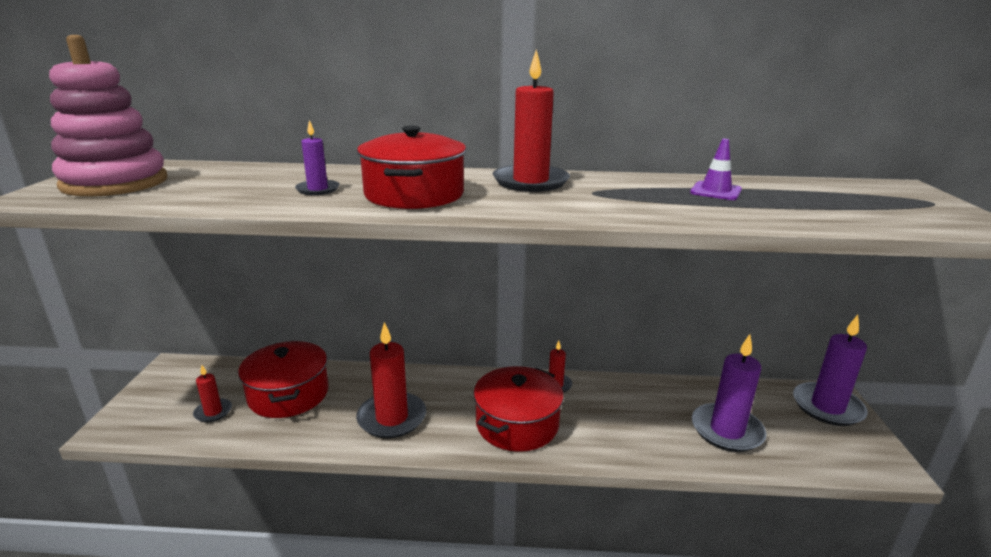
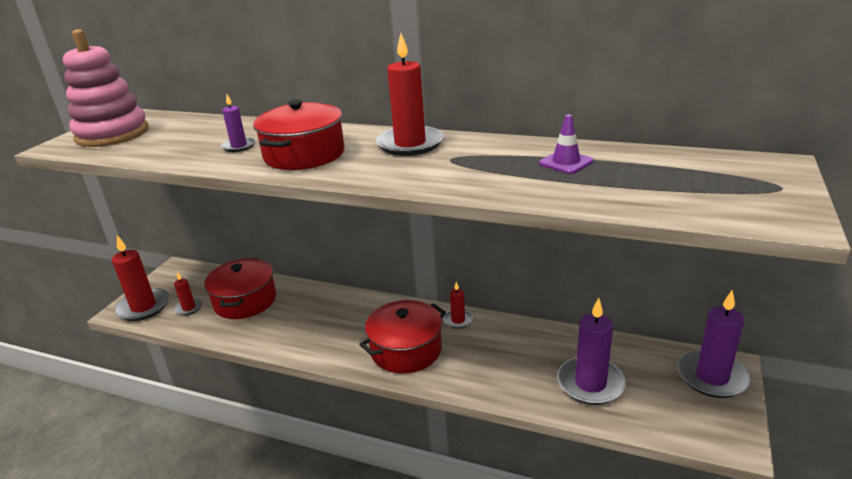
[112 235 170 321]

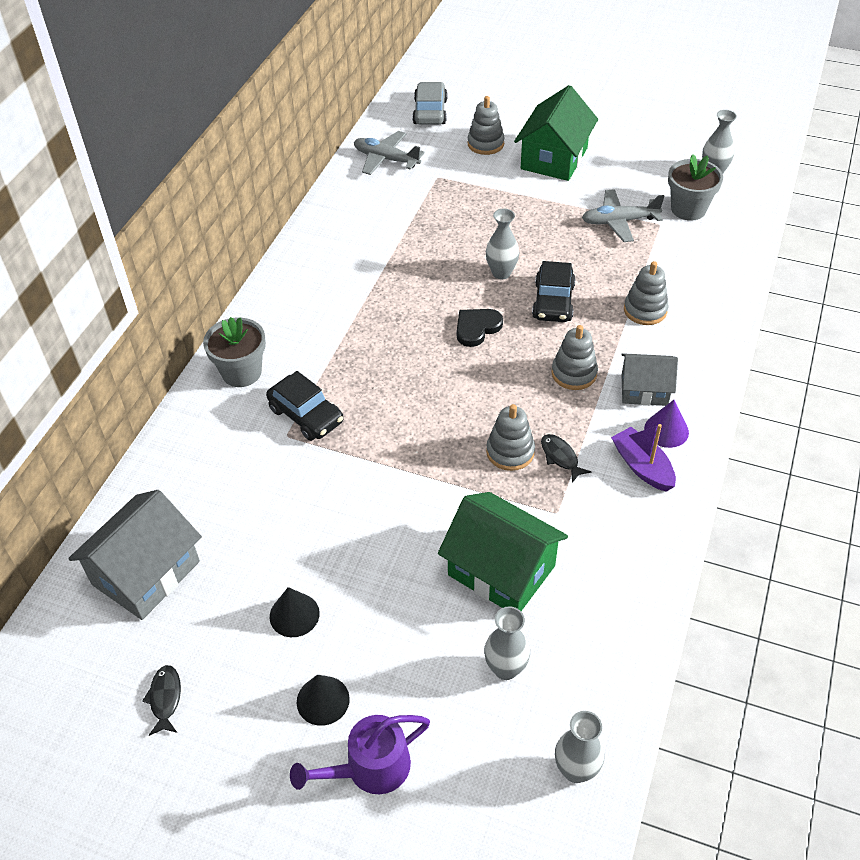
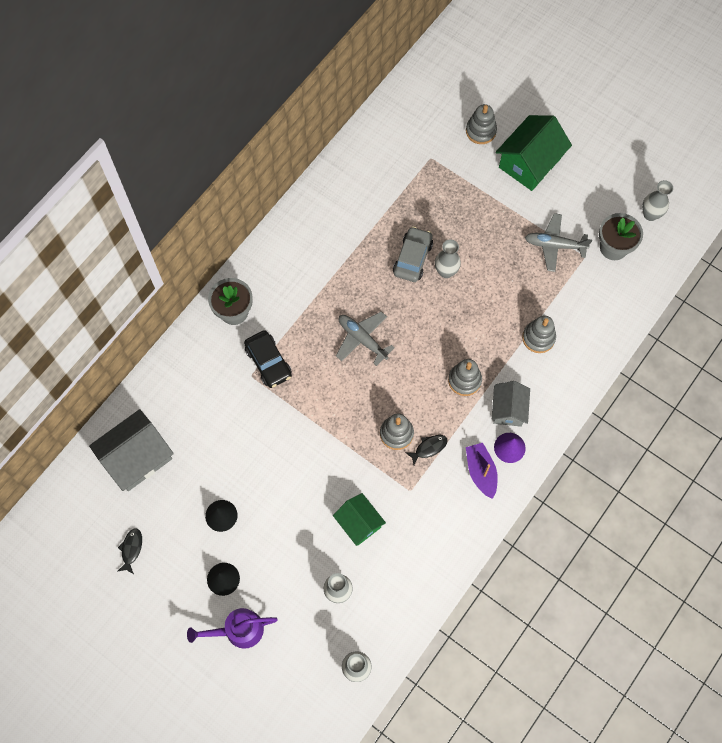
[333 493 386 546]
[336 311 395 366]
[393 226 433 282]
[405 435 448 465]
[492 381 530 427]
[457 309 503 347] (first image)
[532 261 576 322] (first image)

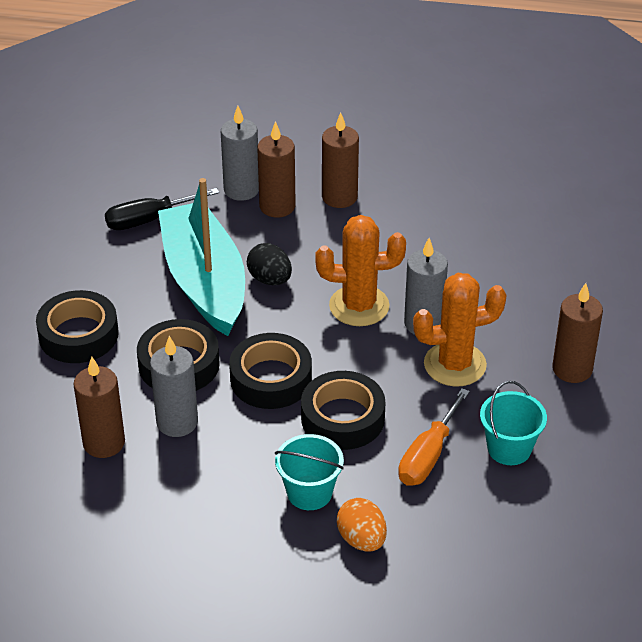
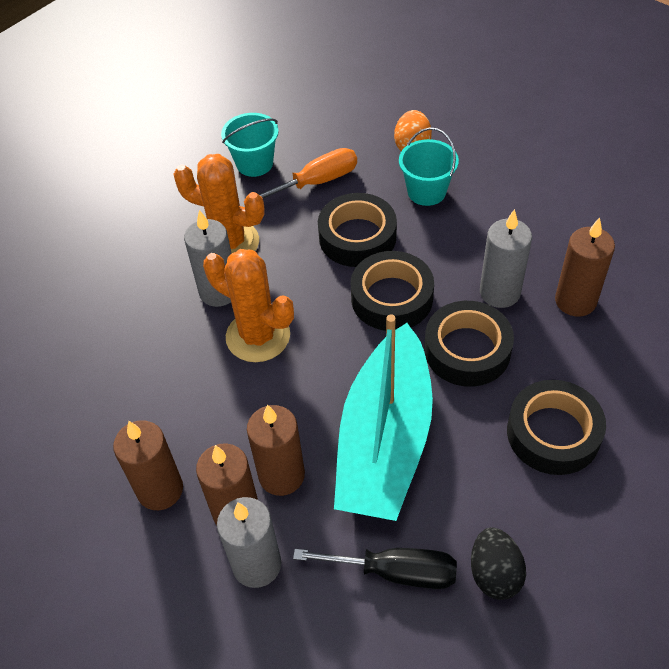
[247 405 305 496]
[471 527 526 600]

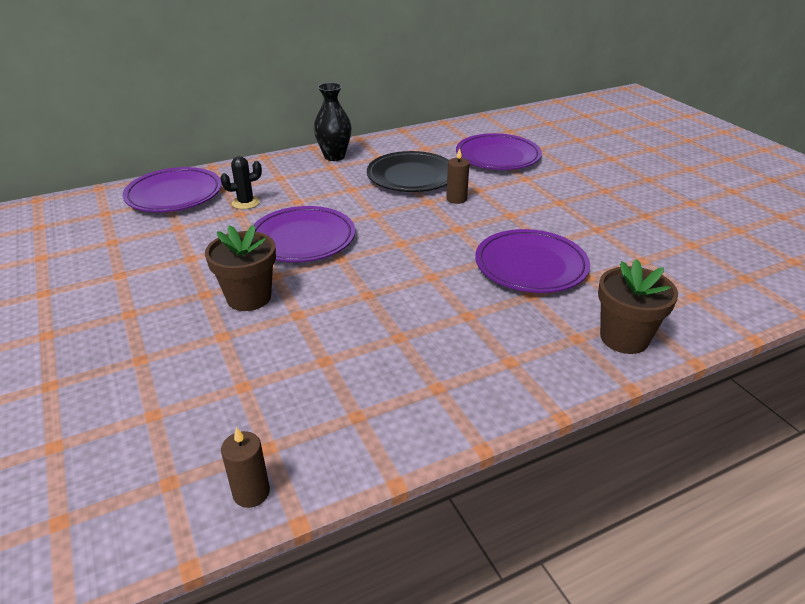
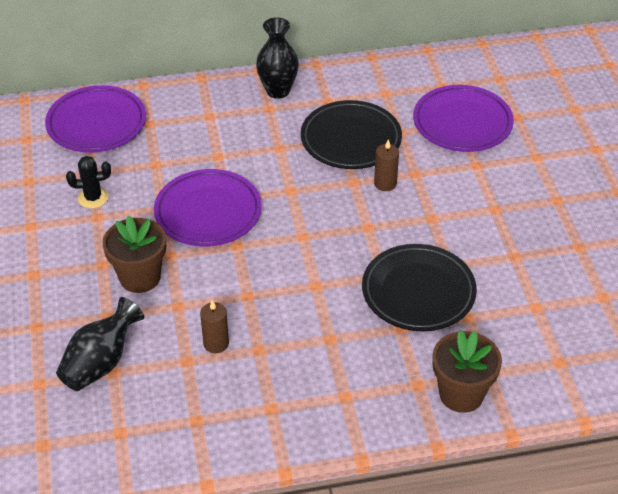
[56 297 144 391]
[66 156 111 209]
[200 300 229 353]
[362 244 477 331]

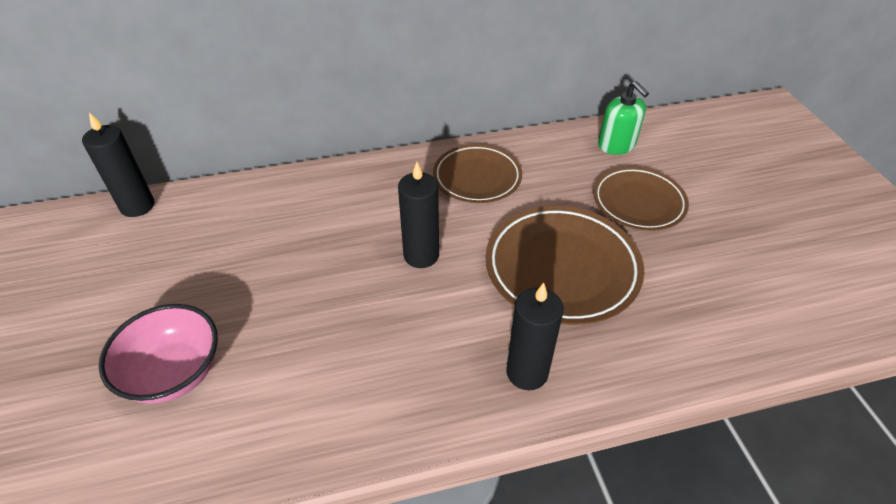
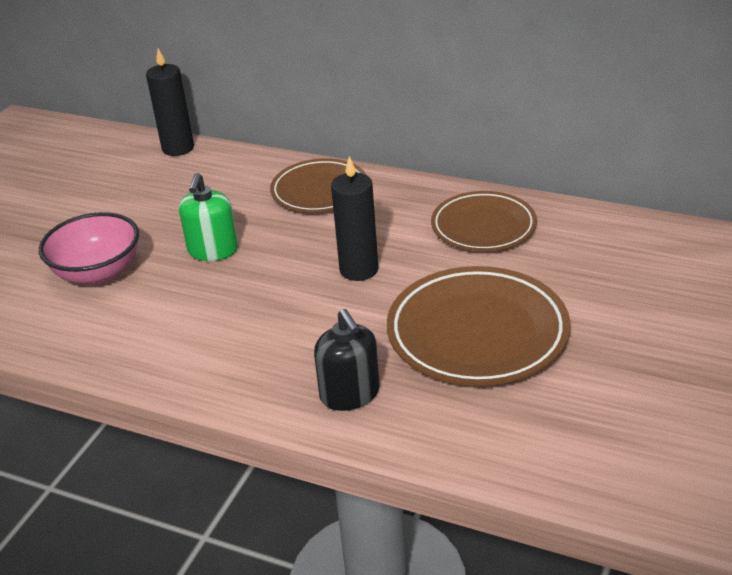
[179 173 238 261]
[270 159 366 212]
[314 309 380 411]

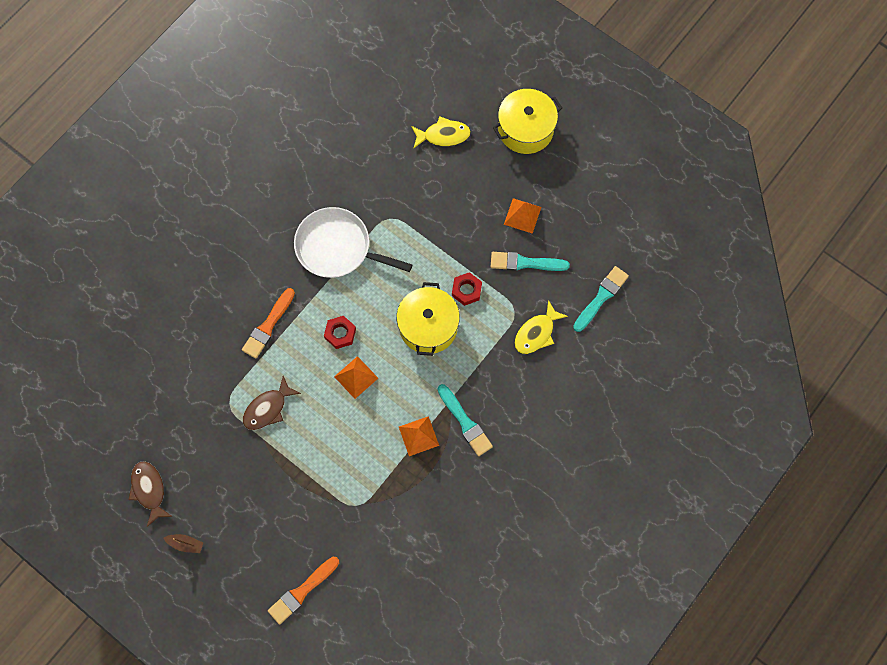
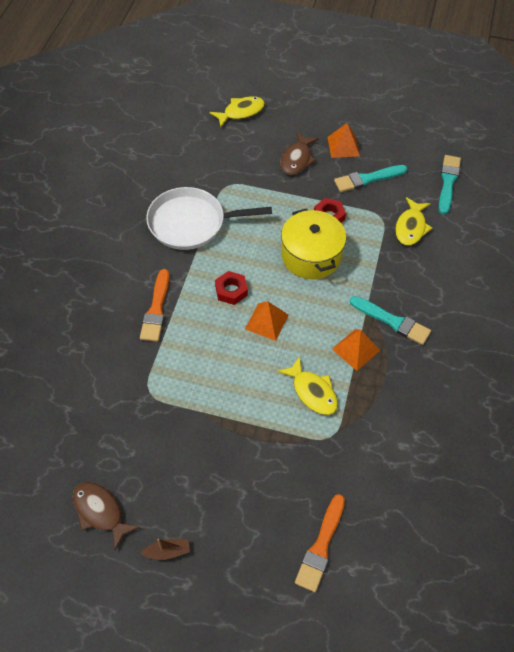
[277 356 338 415]
[280 132 319 175]
[493 89 562 154] (first image)

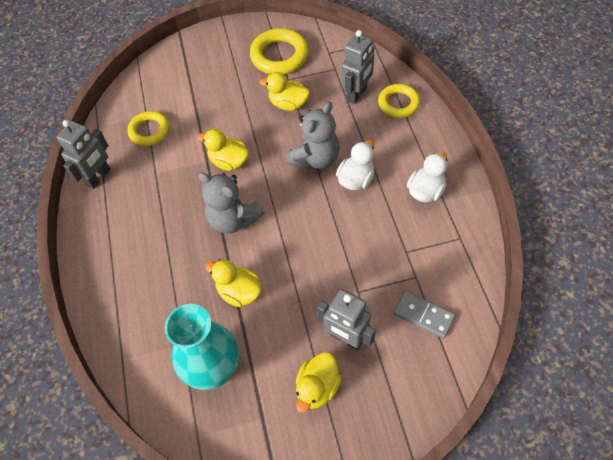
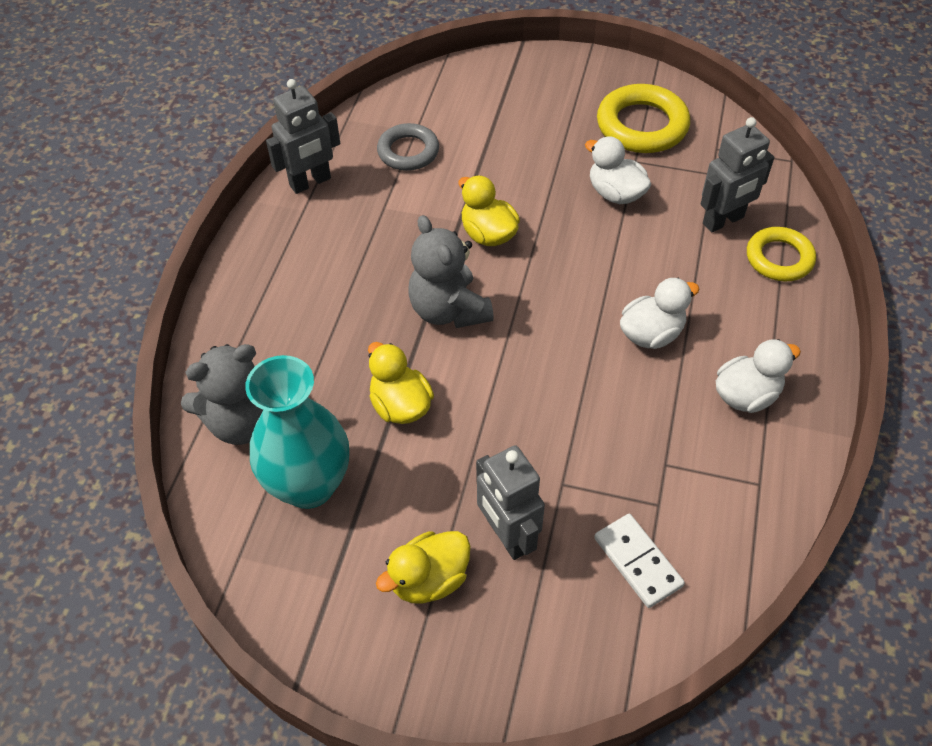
[181 344 263 445]
[377 123 439 171]
[585 136 651 204]
[594 514 685 608]

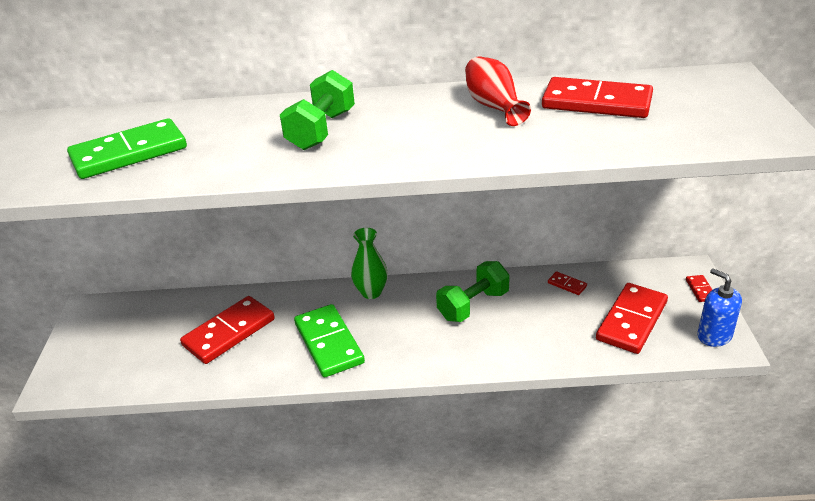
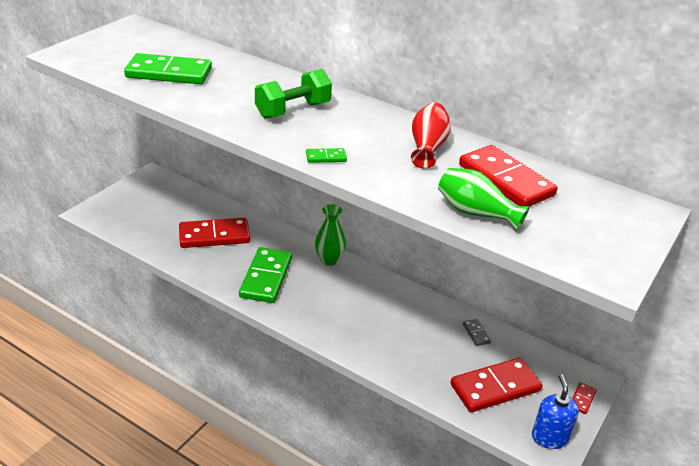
[306 148 347 163]
[438 168 530 231]
[463 319 491 346]
[436 261 510 322] (first image)

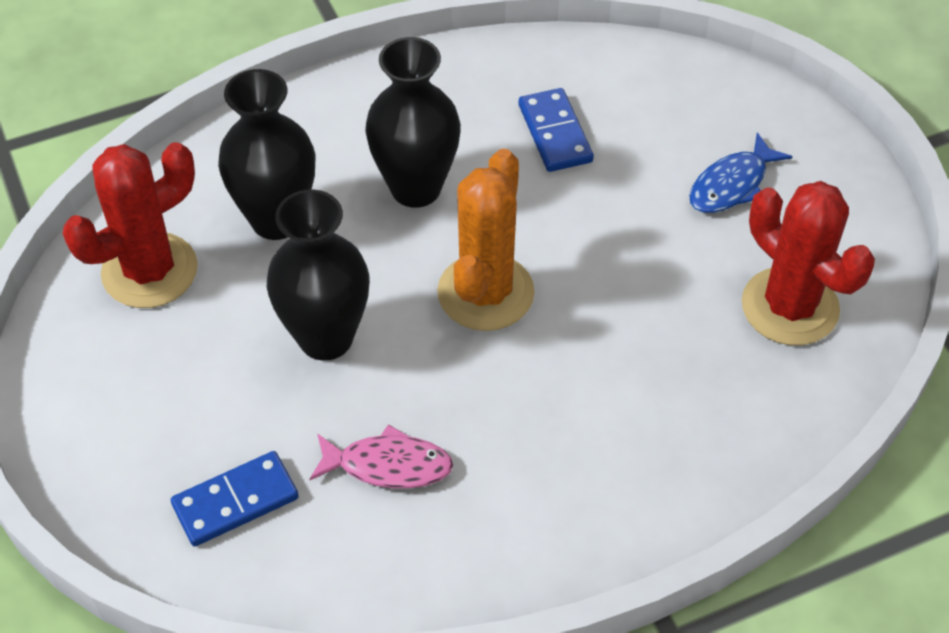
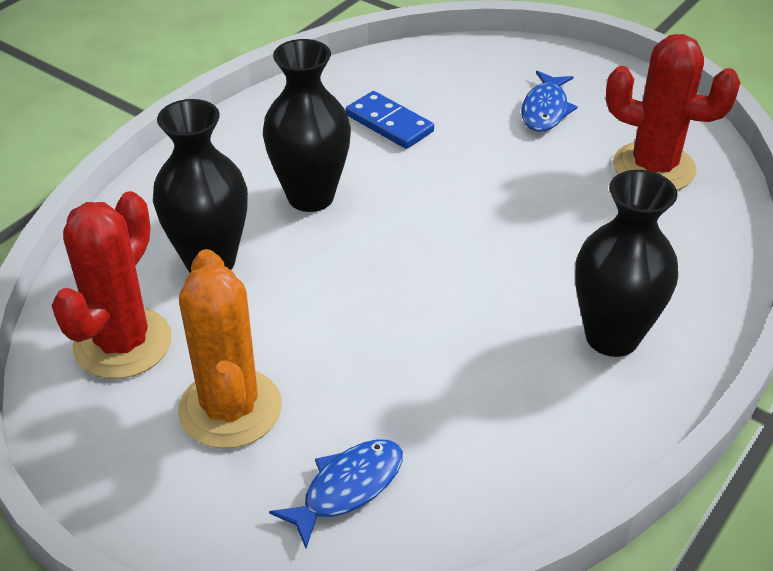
[178 249 282 449]
[269 439 403 549]
[575 170 678 357]
[310 424 453 488] (first image)

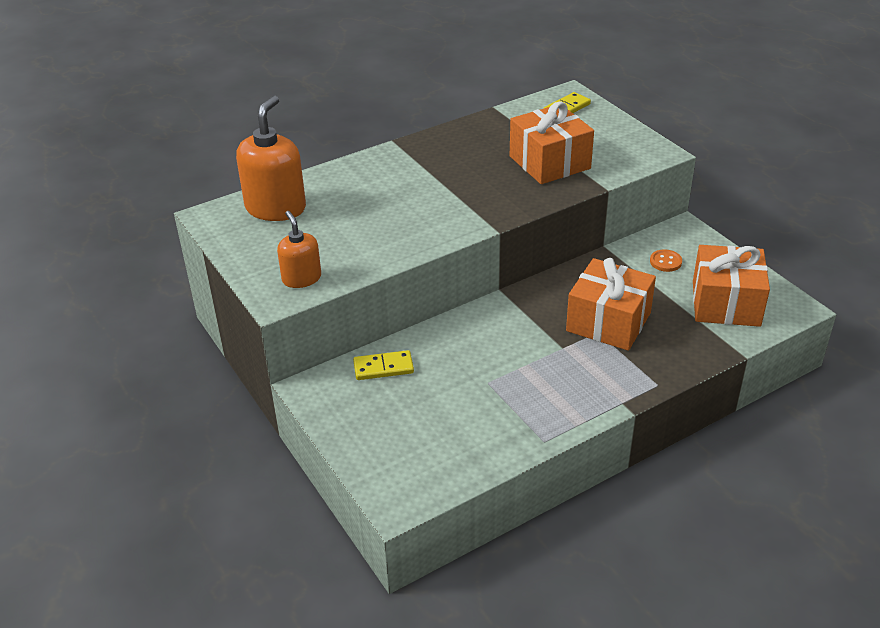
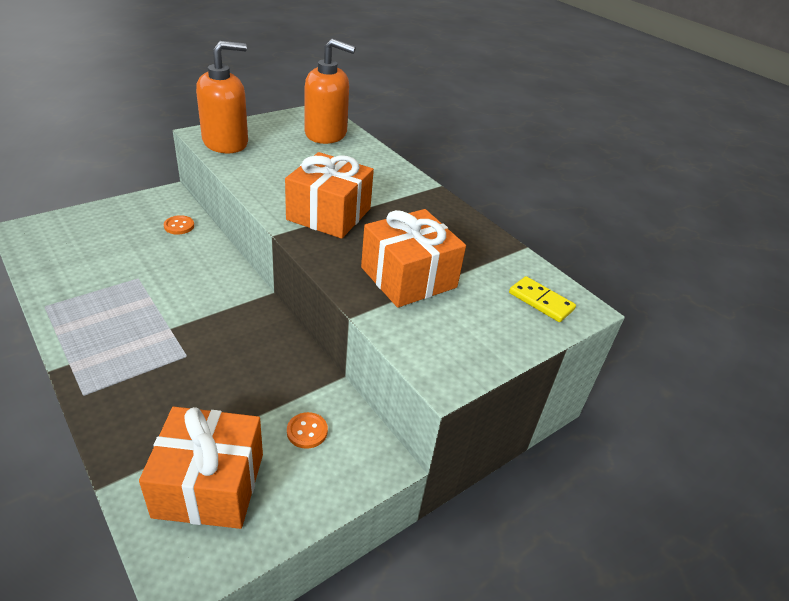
[164 215 194 235]
[196 41 248 154]
[285 152 374 239]

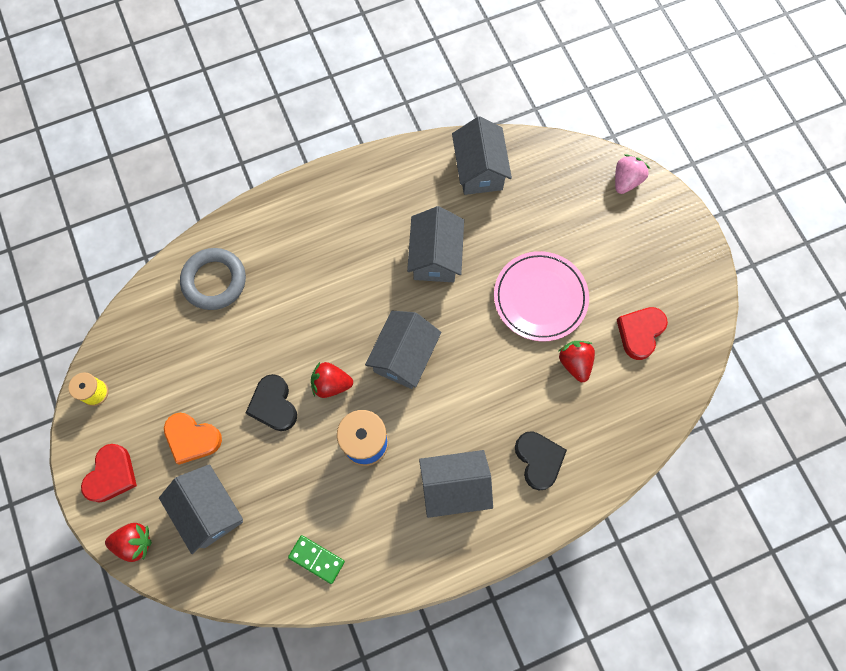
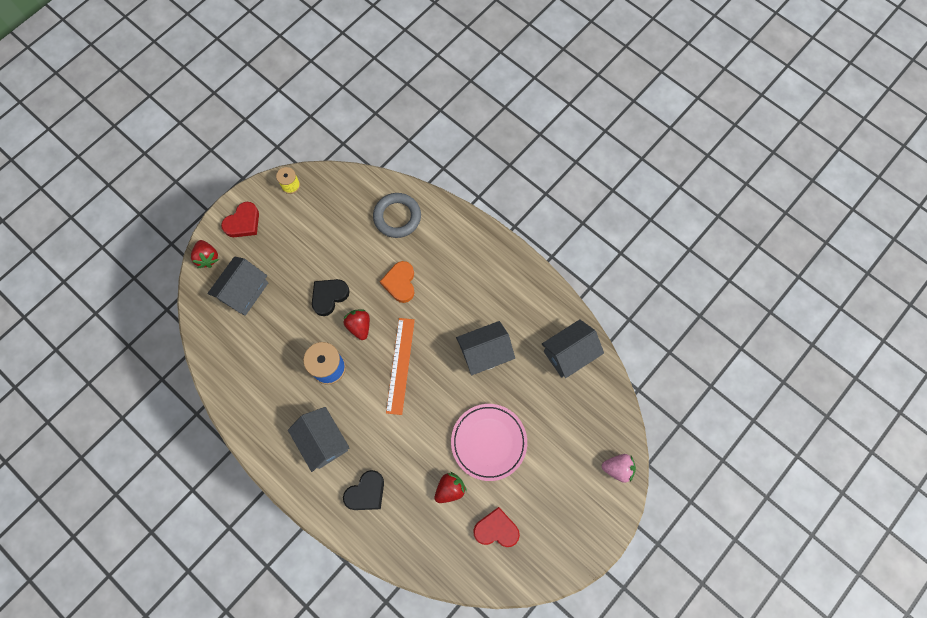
[221 202 259 237]
[380 261 415 303]
[386 318 415 415]
[288 535 345 584] (first image)

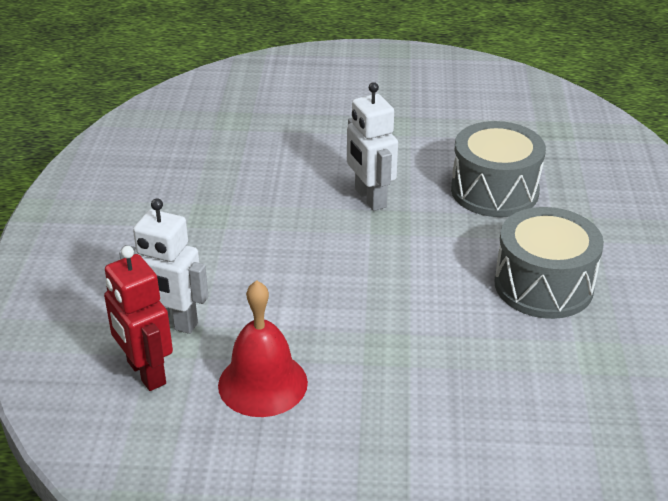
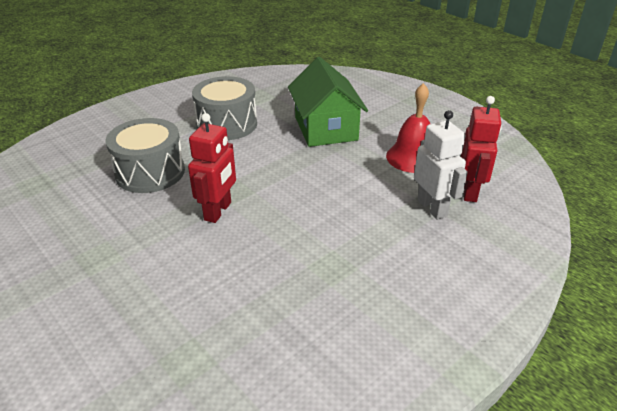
[188 113 236 223]
[288 57 368 147]

